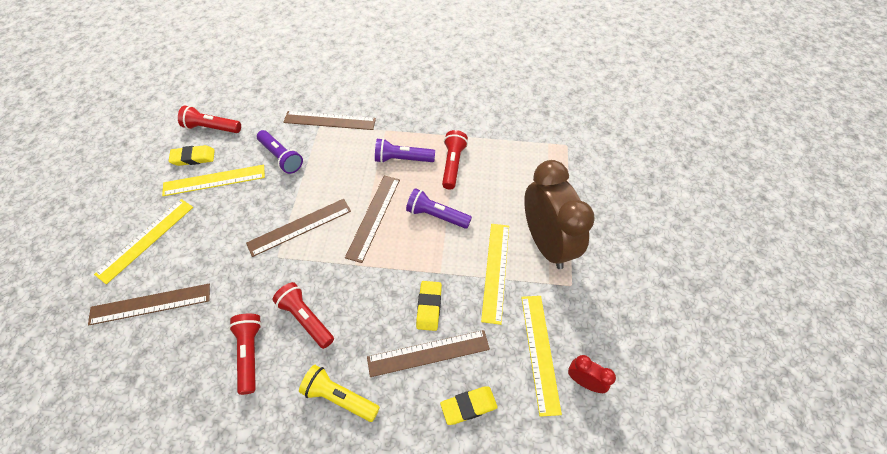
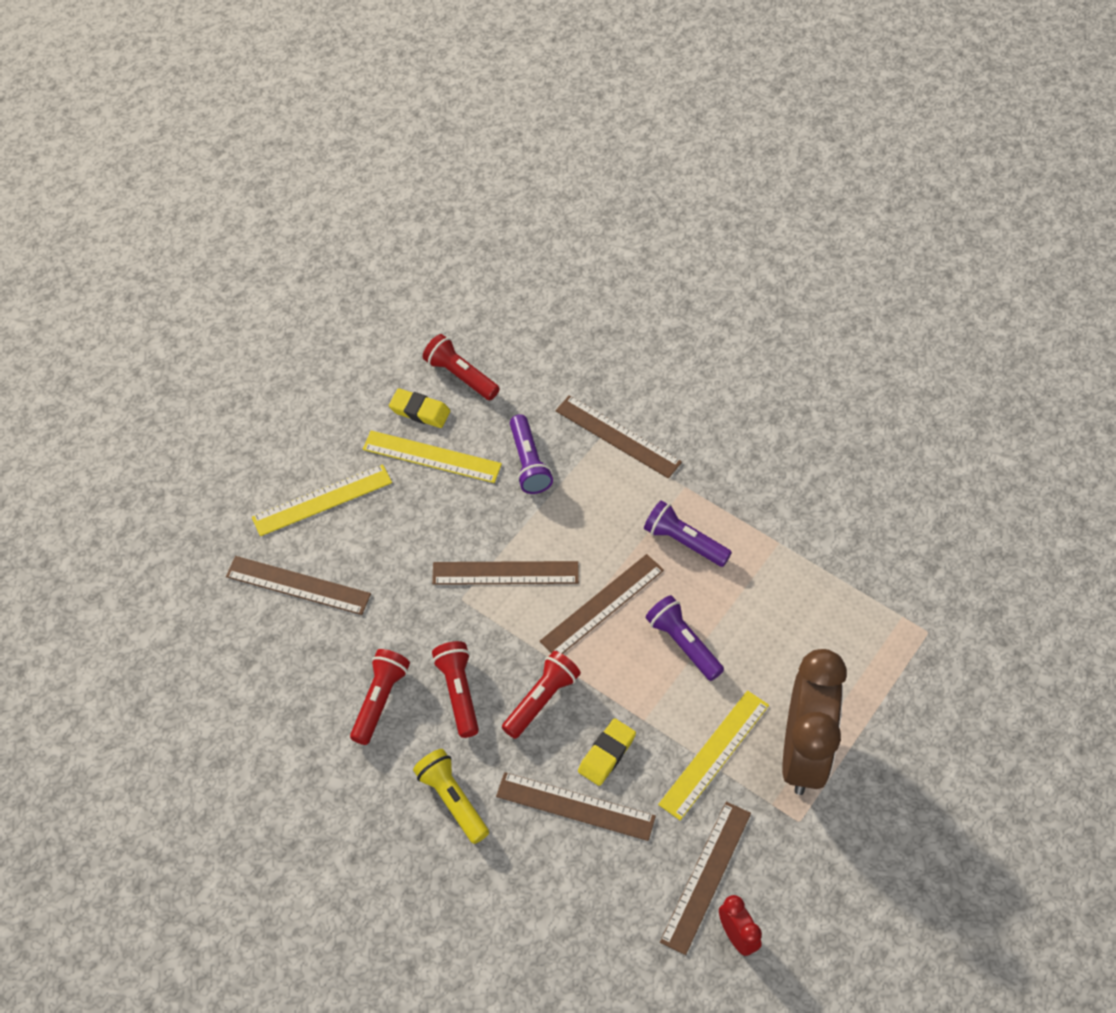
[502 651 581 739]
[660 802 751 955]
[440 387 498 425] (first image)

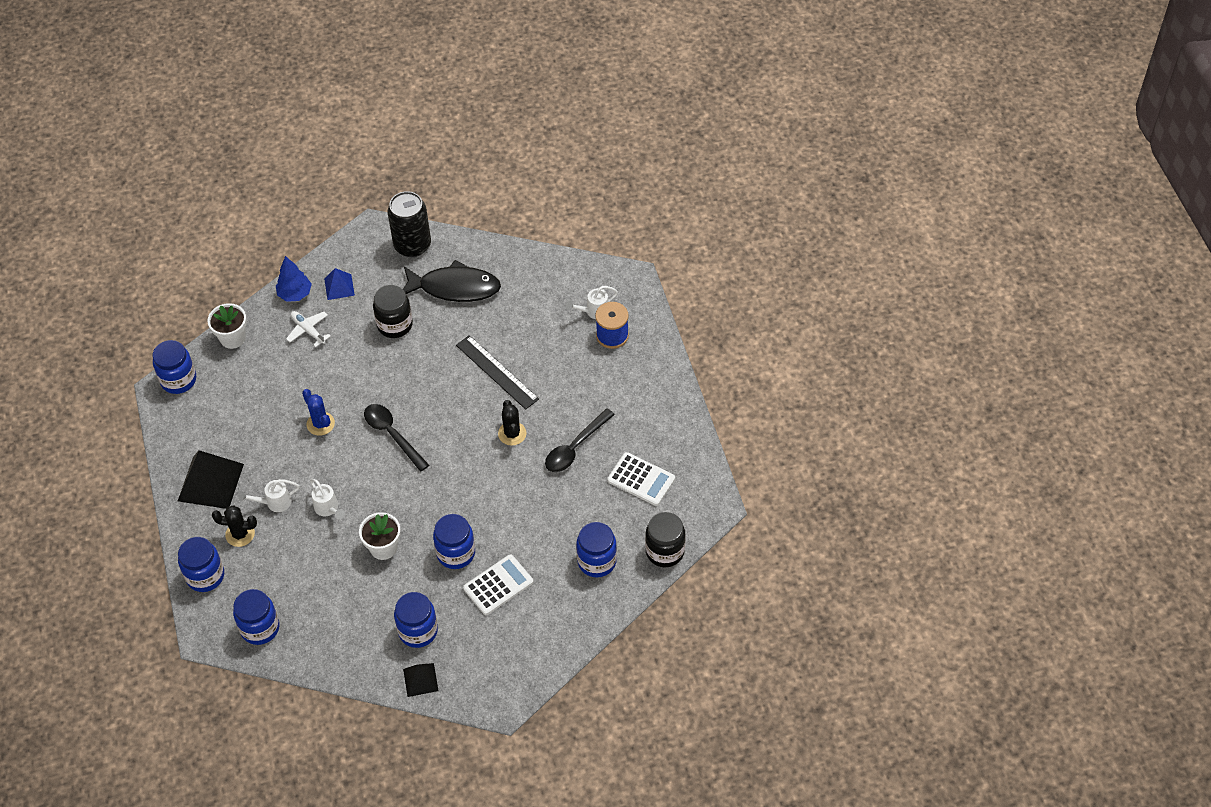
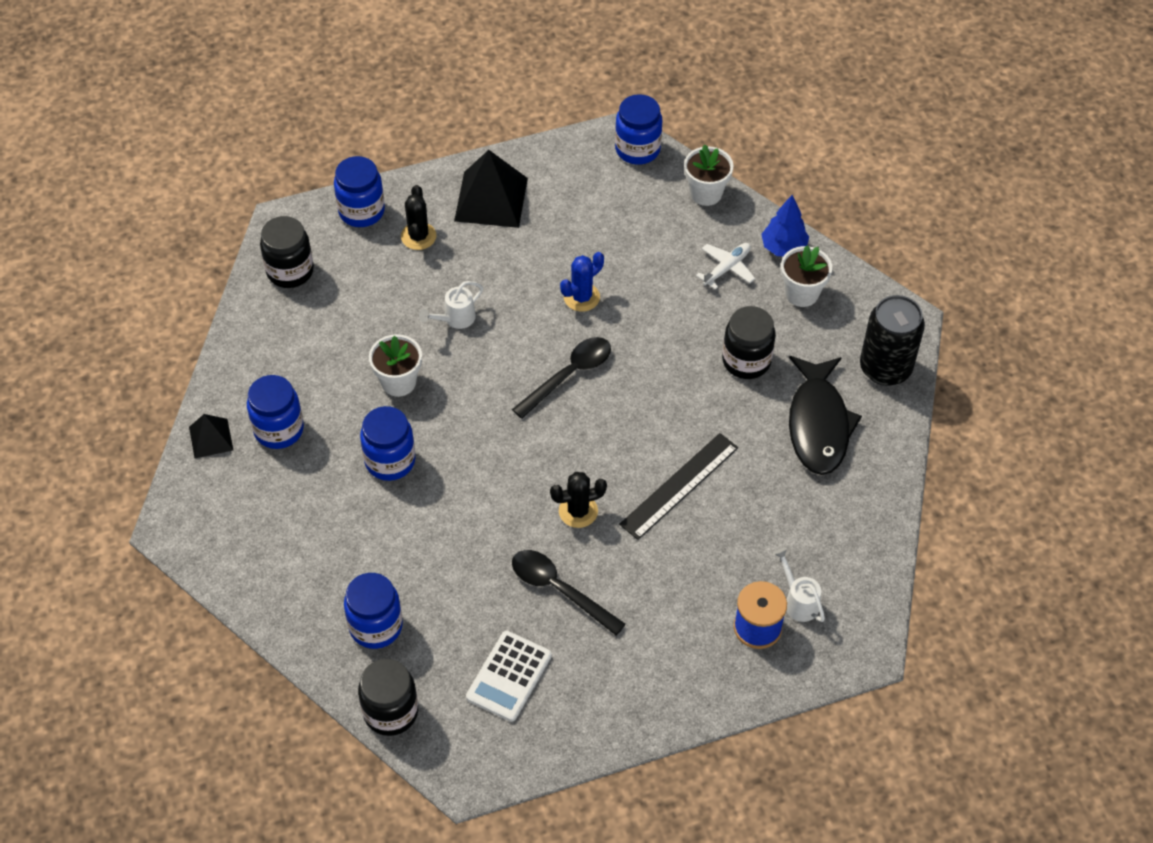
[260 216 314 288]
[781 245 832 307]
[238 479 300 512] (first image)
[463 554 533 615] (first image)

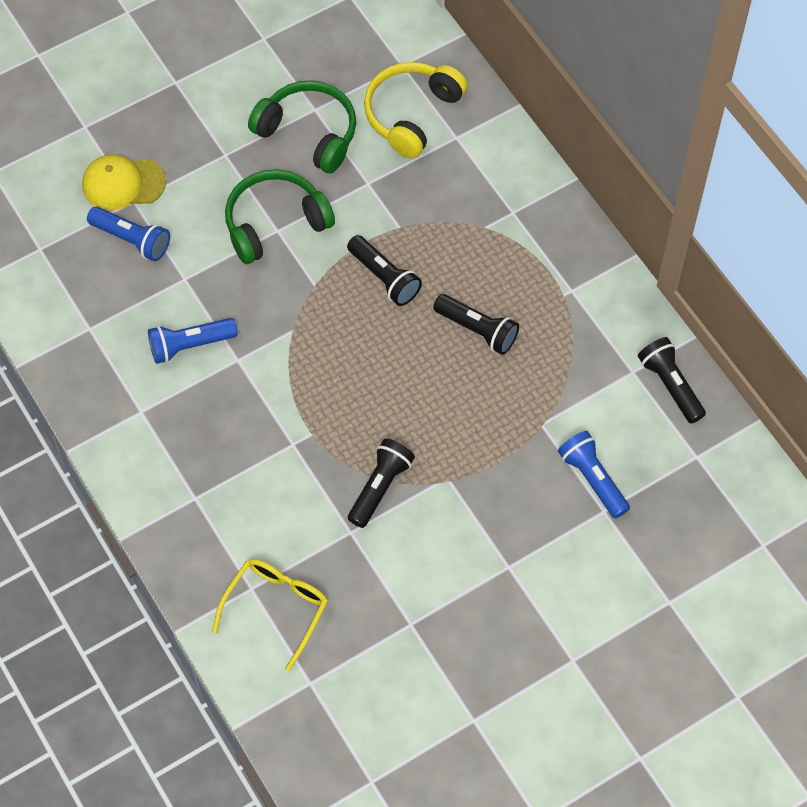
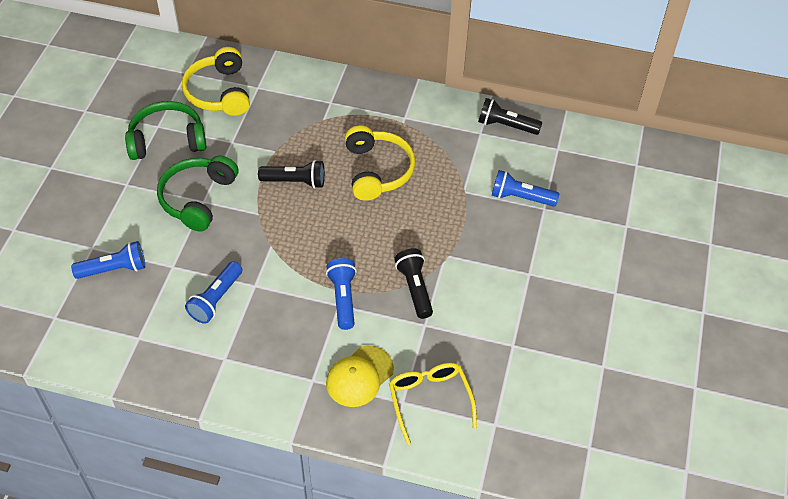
[326 258 357 330]
[326 346 394 407]
[345 125 415 201]

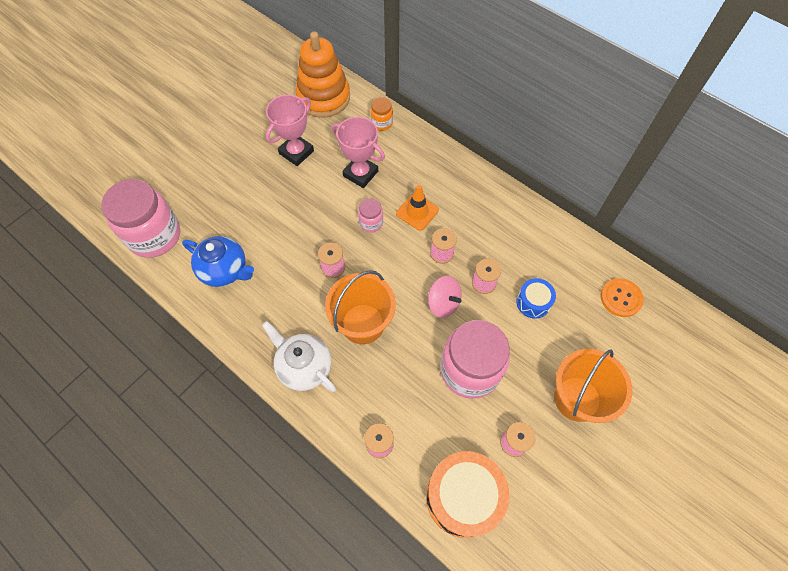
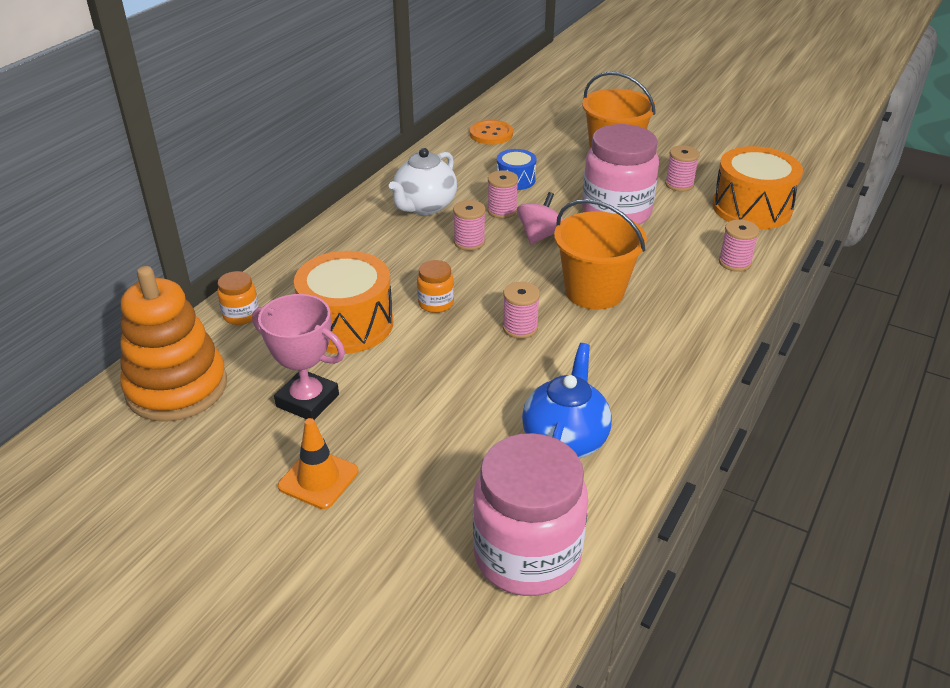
[278 418 358 509]
[294 251 393 354]
[389 148 457 215]
[417 260 454 313]

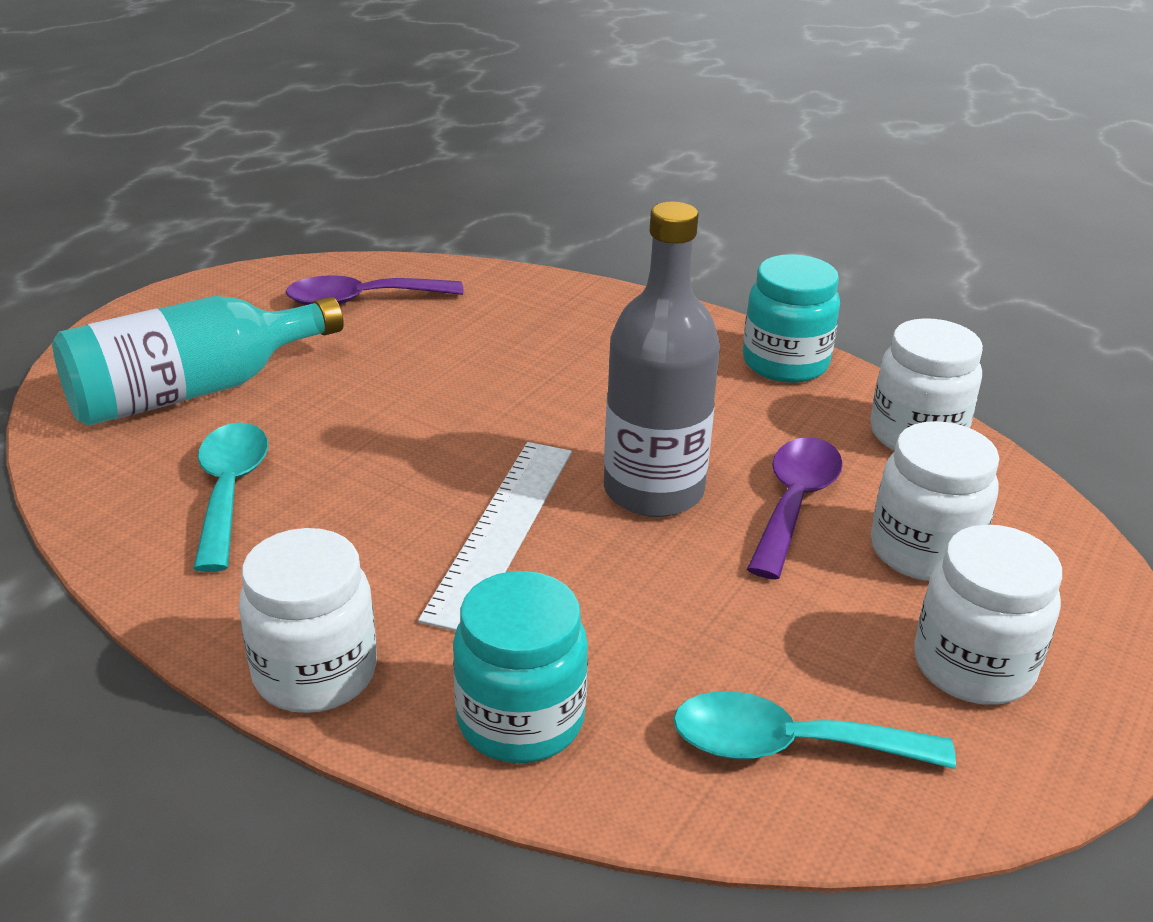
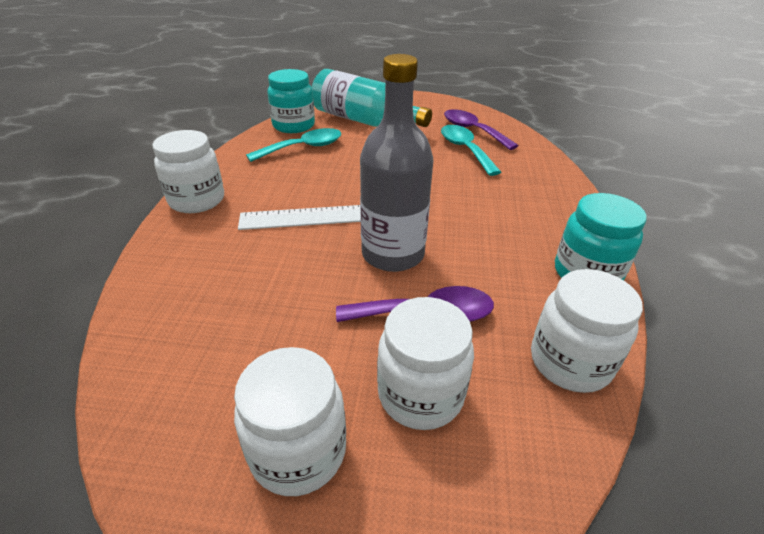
[267 69 315 133]
[441 125 501 176]

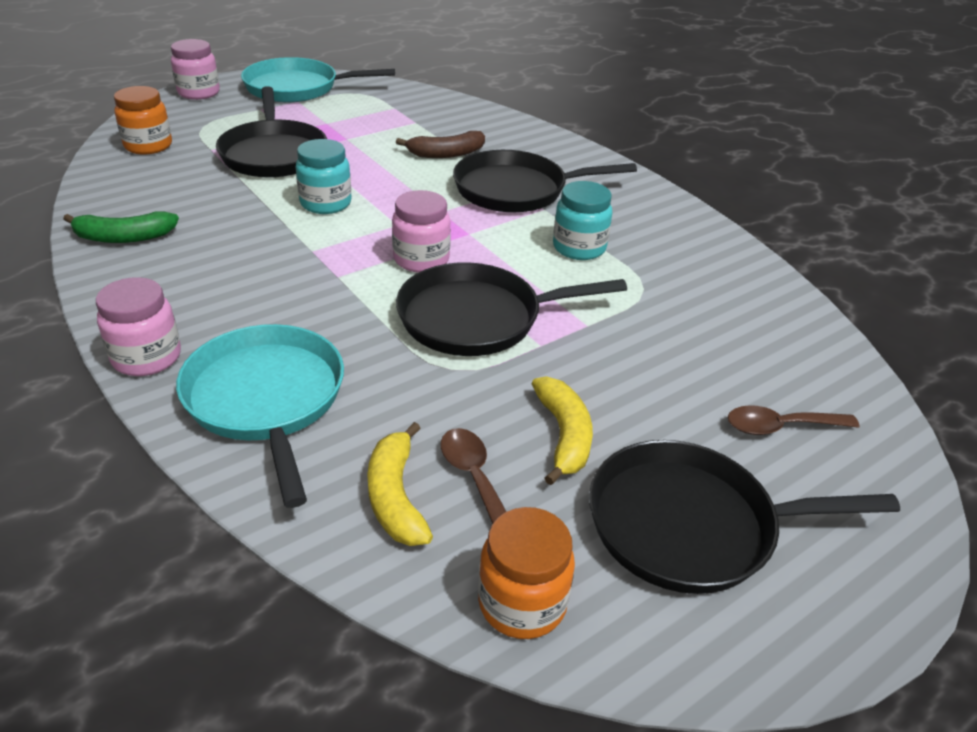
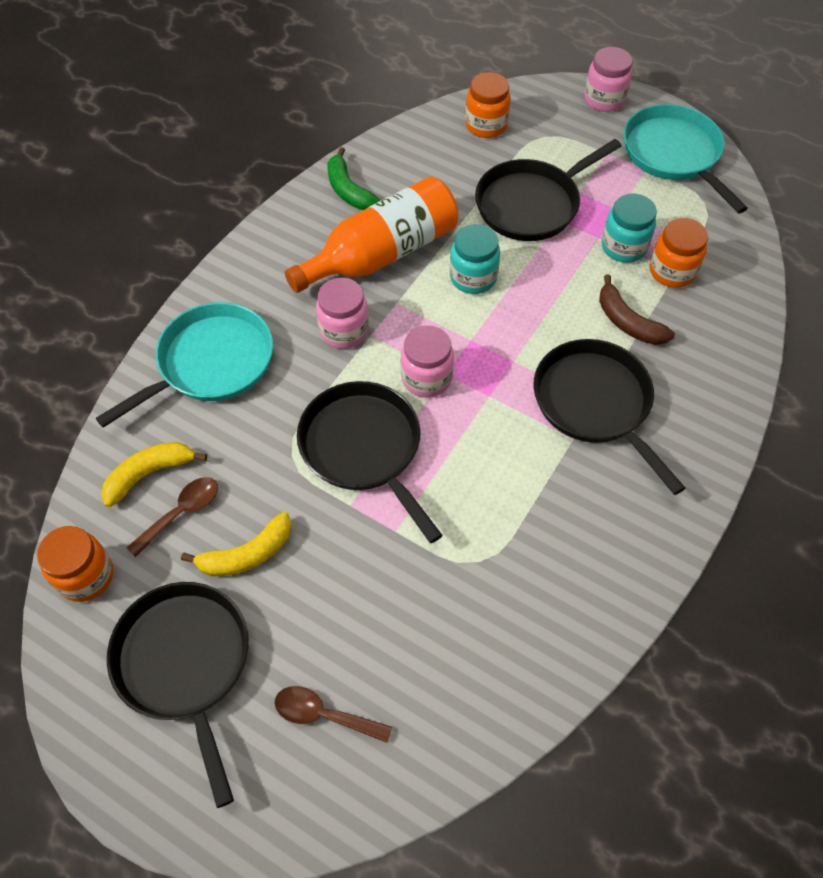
[274 686 392 743]
[285 176 458 293]
[316 278 369 349]
[602 194 657 263]
[650 218 708 288]

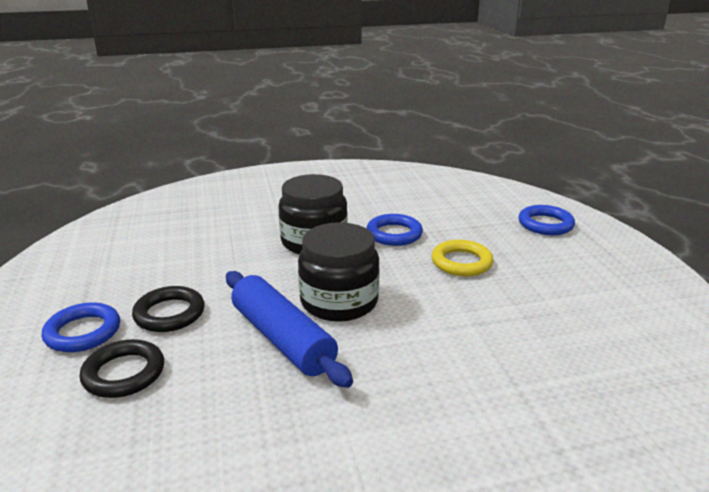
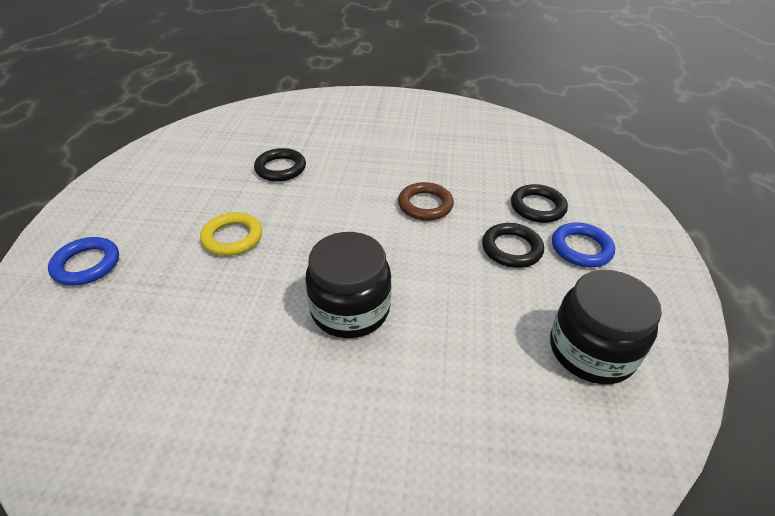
[254 148 306 182]
[398 182 454 221]
[550 270 662 384]
[366 214 423 246] (first image)

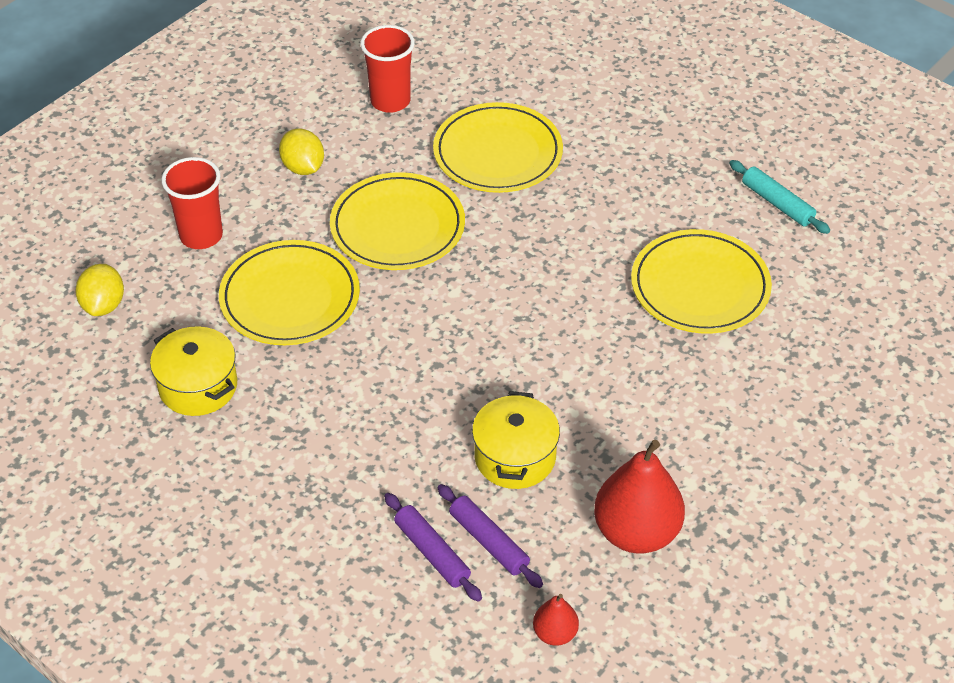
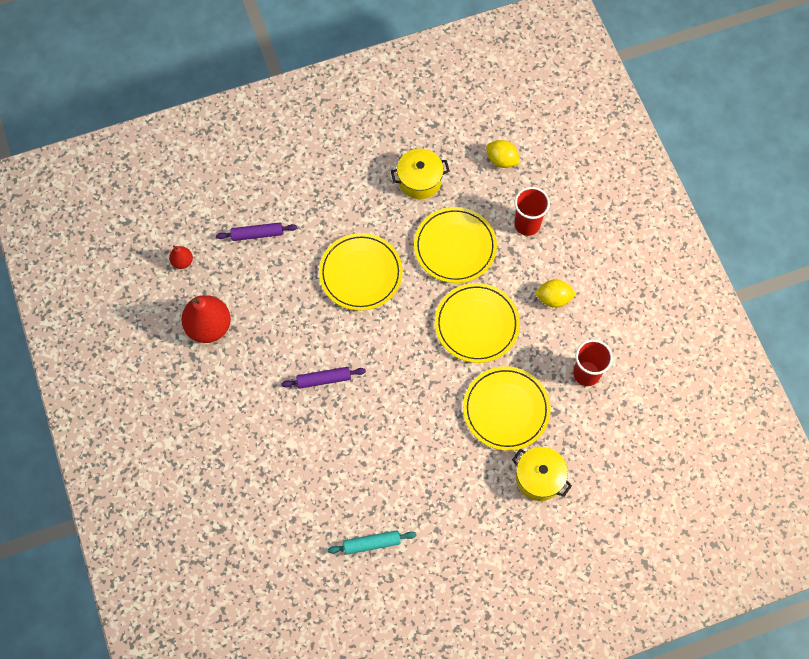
[281 367 366 389]
[319 233 403 311]
[512 447 572 501]

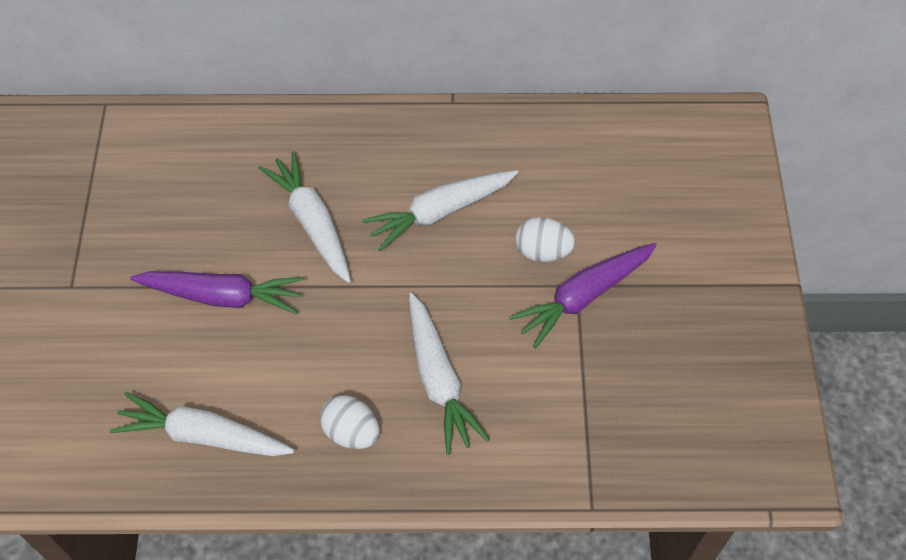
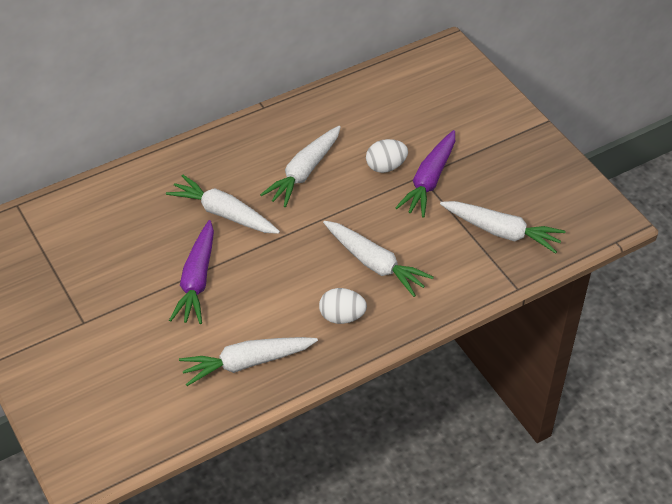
[169 220 214 324]
[440 201 565 254]

